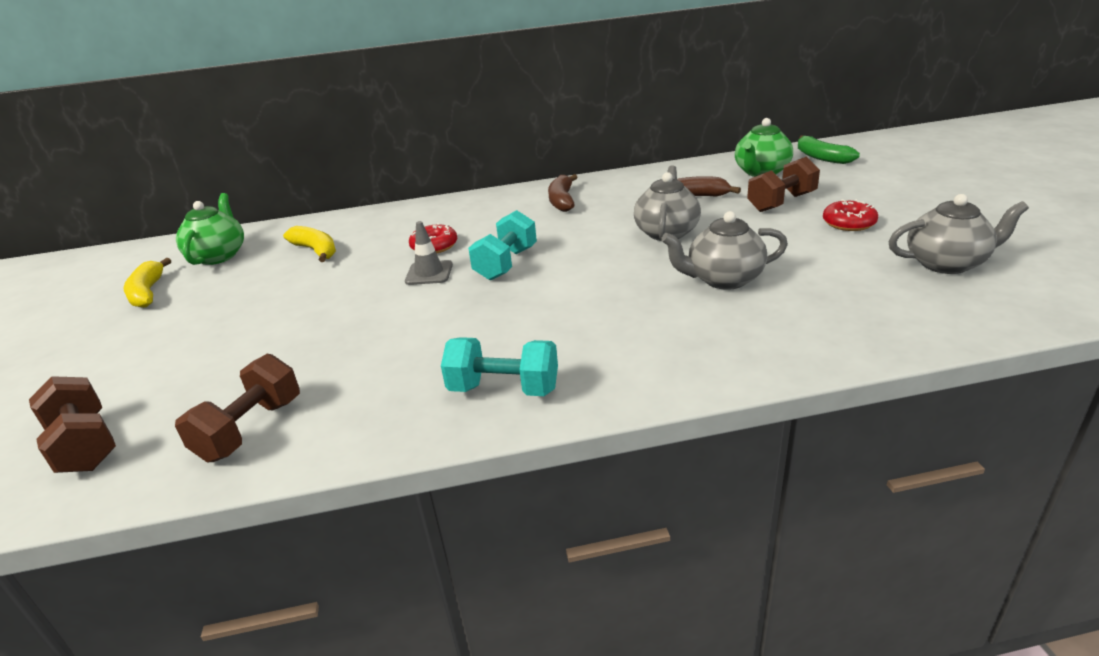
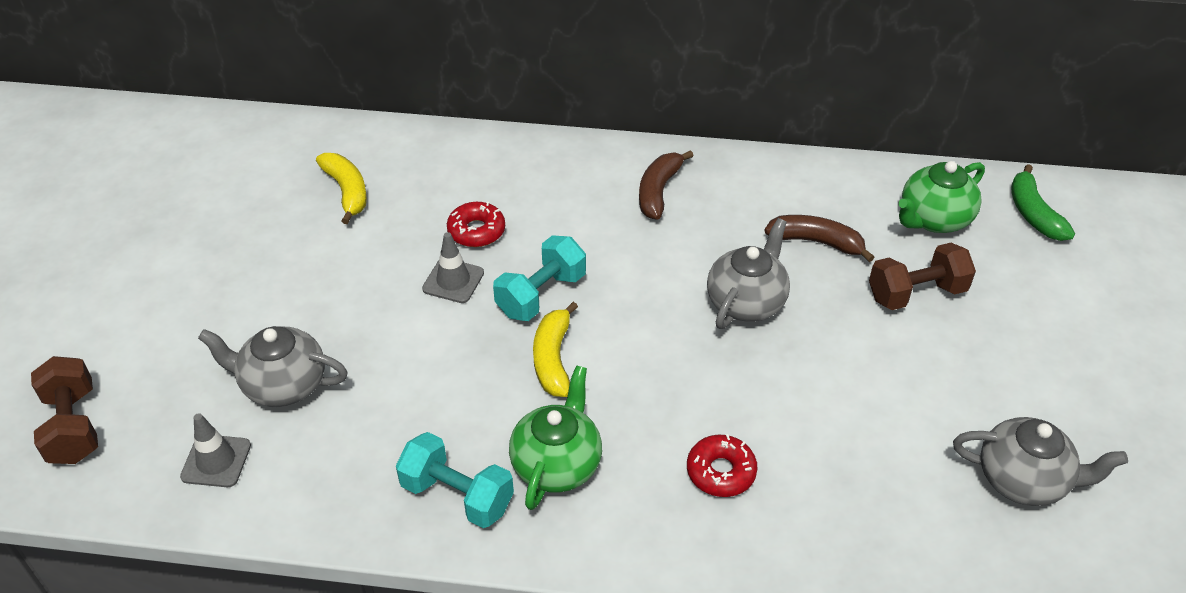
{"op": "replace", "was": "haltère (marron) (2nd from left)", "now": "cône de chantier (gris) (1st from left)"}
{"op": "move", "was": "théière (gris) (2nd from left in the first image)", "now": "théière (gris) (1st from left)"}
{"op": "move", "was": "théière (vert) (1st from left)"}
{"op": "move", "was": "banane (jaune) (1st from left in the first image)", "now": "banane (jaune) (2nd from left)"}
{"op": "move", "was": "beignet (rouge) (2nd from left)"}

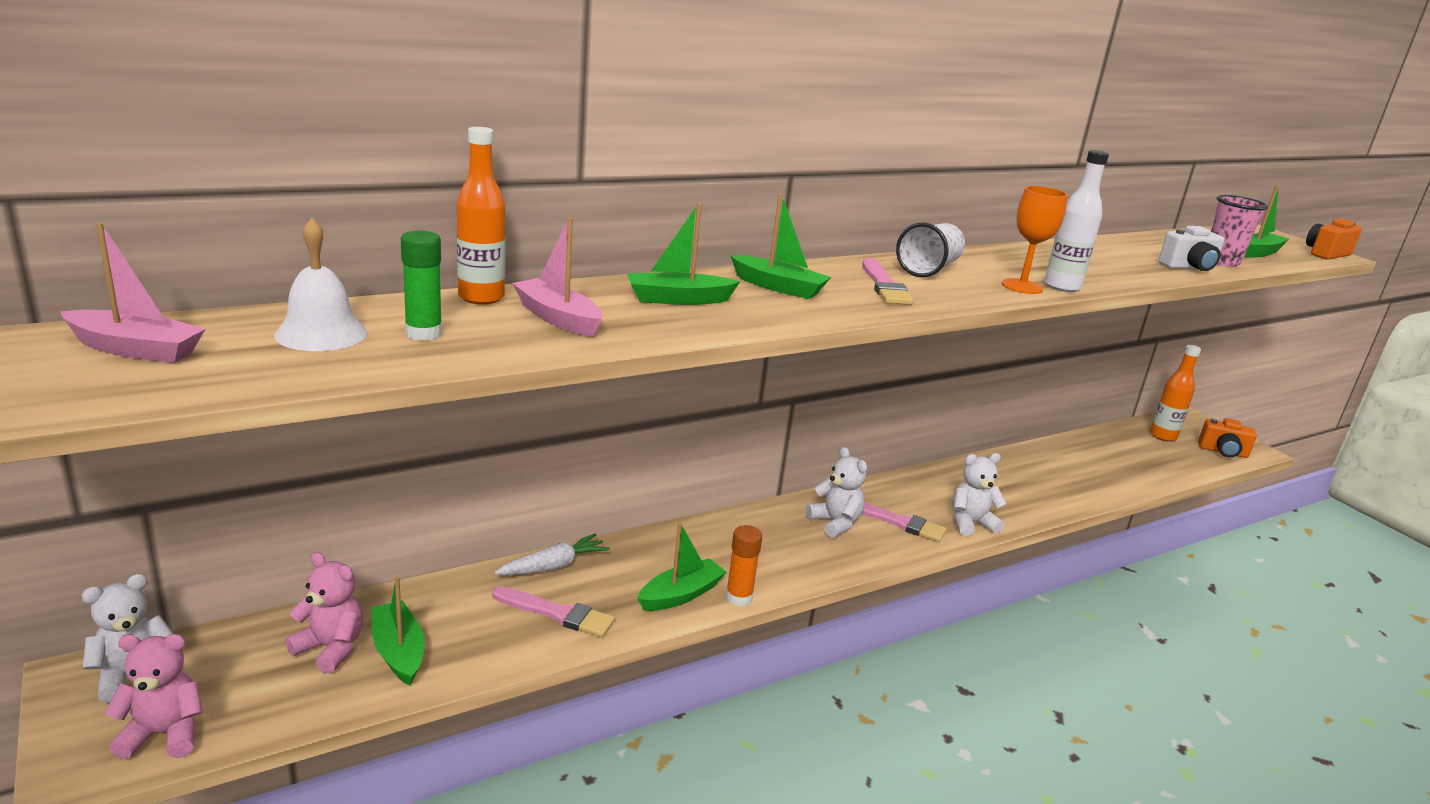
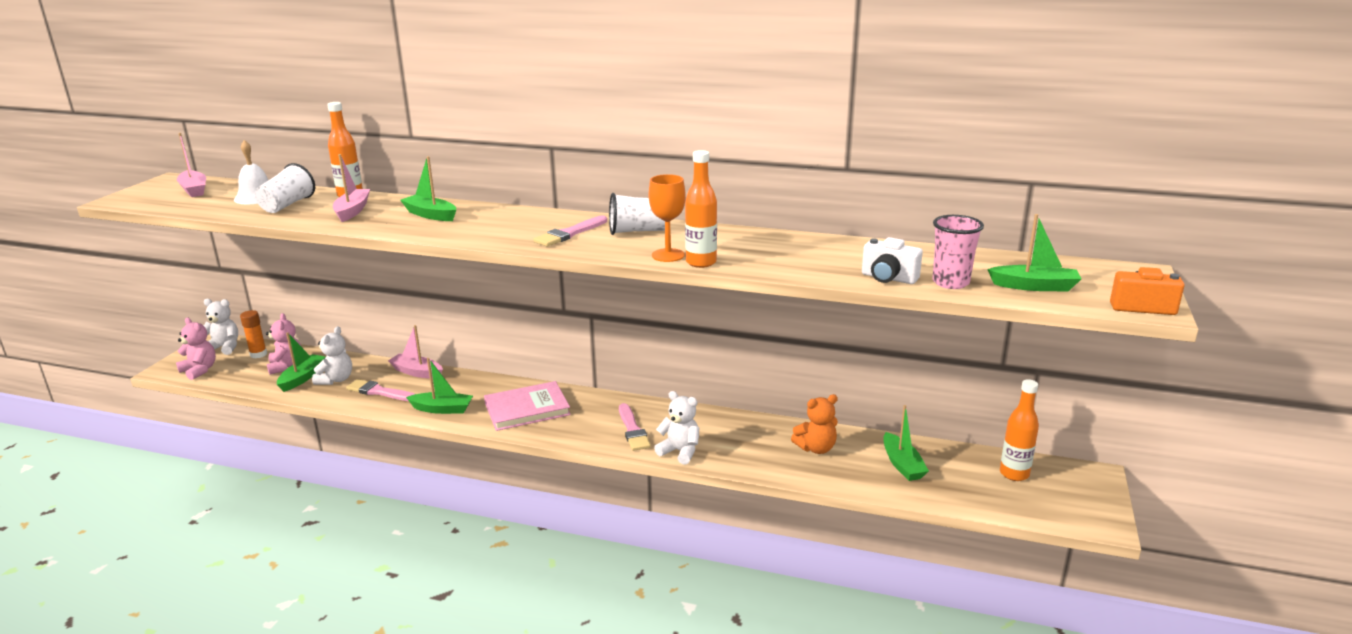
{"op": "move", "was": "bâton de colle (orange)"}
{"op": "replace", "was": "bâton de colle (vert)", "now": "gobelet (blanc) (1st from left)"}
{"op": "move", "was": "ours en peluche (blanc) (2nd from left)"}
{"op": "rotate", "was": "pinceau (rose) (1st from left)", "clockwise": 135}
{"op": "replace", "was": "carotte (blanc)", "now": "bateau (rose) (3rd from left)"}
{"op": "insert", "now": "livre (rose)"}
{"op": "recolor", "was": "bouteille (blanc)", "now": "bouteille (orange) (2nd from left)"}
{"op": "insert", "now": "ours en peluche (orange)"}
{"op": "move", "was": "bateau (vert) (4th from left)"}
{"op": "delete", "was": "appareil photo (orange) (1st from left)"}

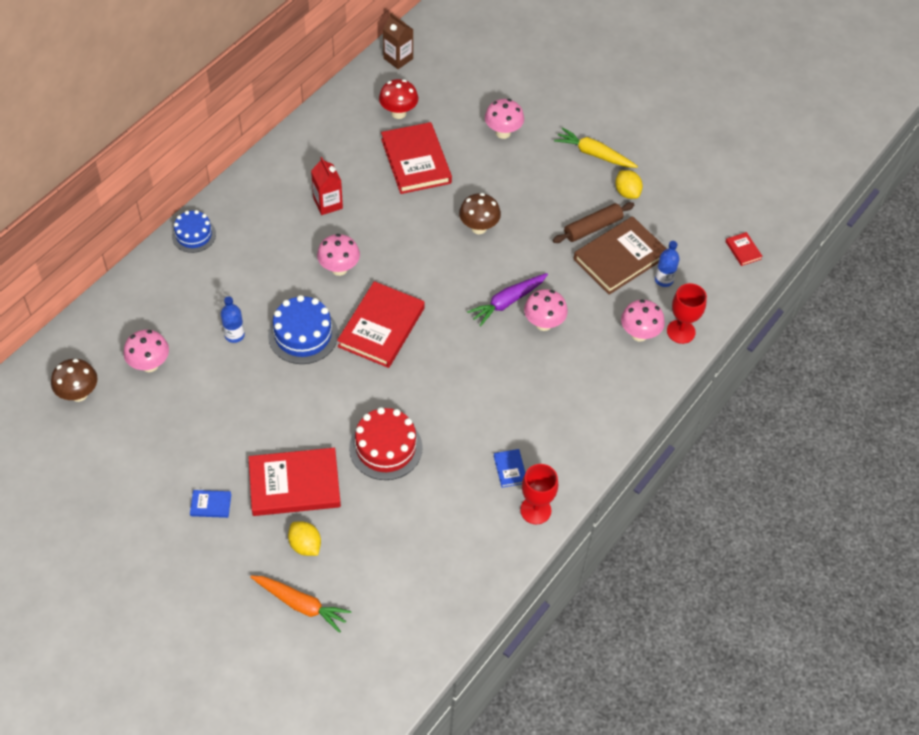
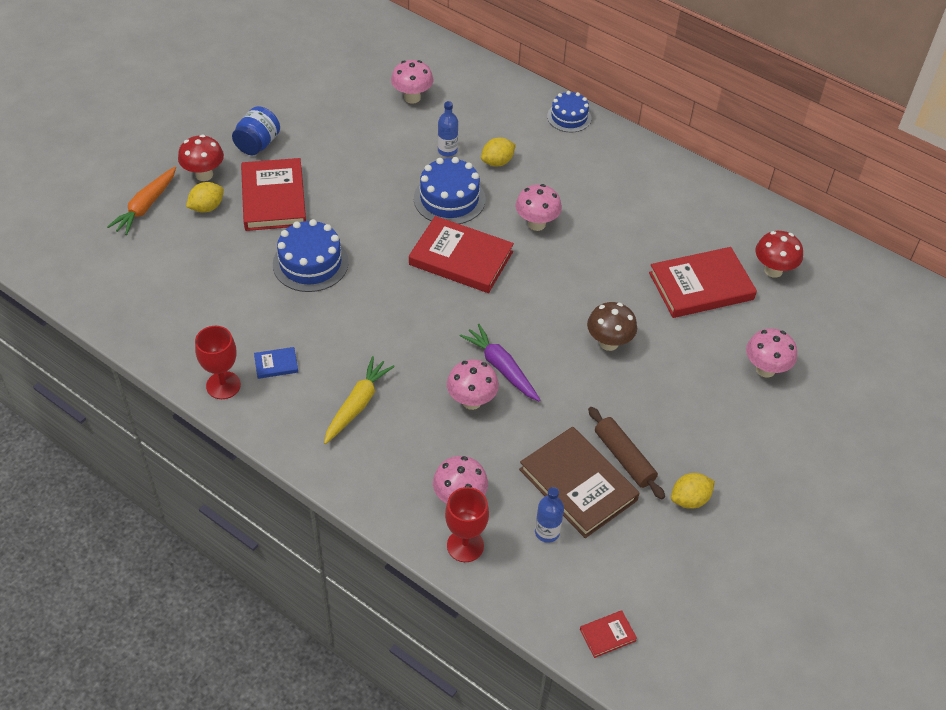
{"op": "insert", "now": "champignon (rouge) (1st from left)"}
{"op": "replace", "was": "livre (bleu) (1st from left)", "now": "bocal (bleu)"}
{"op": "recolor", "was": "gâteau (rouge)", "now": "gâteau (bleu) (1st from left)"}
{"op": "move", "was": "carotte (jaune)"}
{"op": "insert", "now": "citron (jaune) (2nd from left)"}
{"op": "delete", "was": "champignon (marron) (1st from left)"}
{"op": "delete", "was": "brique de lait (rouge)"}
{"op": "delete", "was": "brique de lait (marron)"}

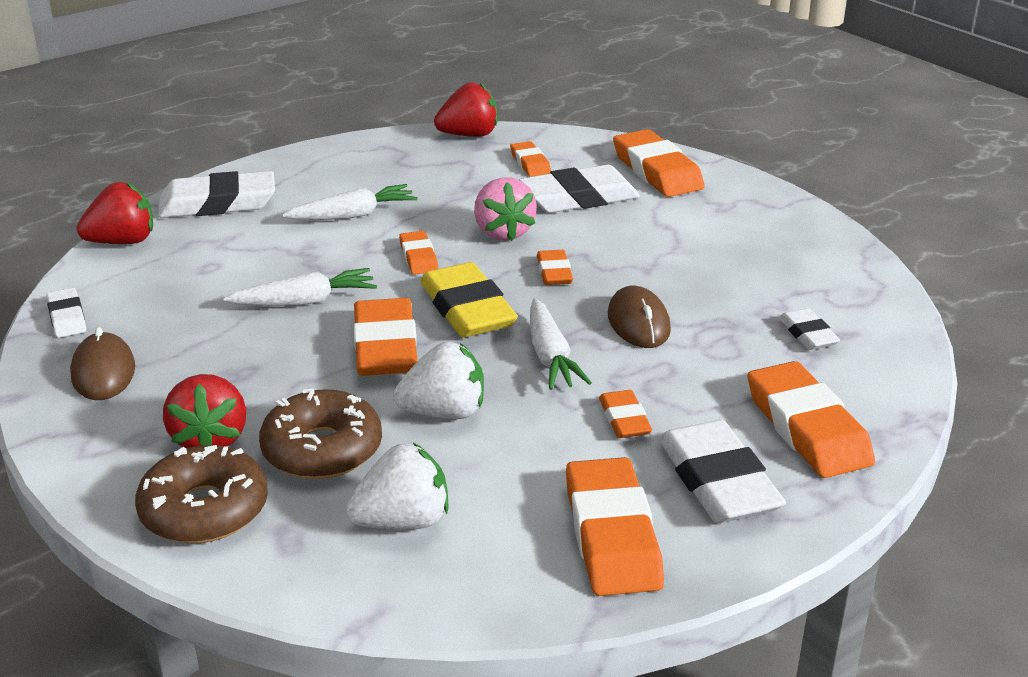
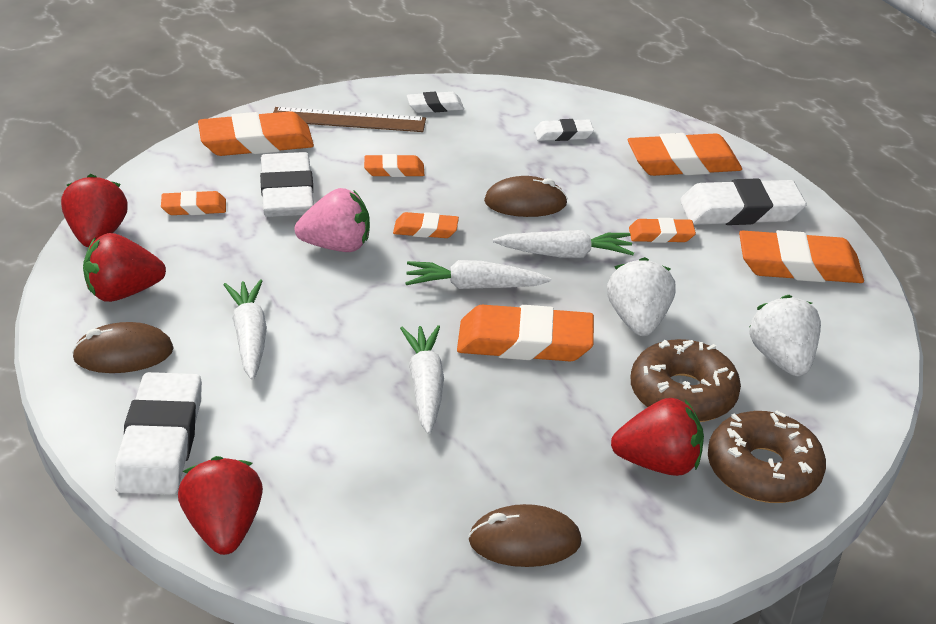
{"op": "insert", "now": "souris (marron) (1st from left)"}
{"op": "insert", "now": "fraise (rouge) (2nd from left)"}
{"op": "insert", "now": "règle (marron)"}
{"op": "move", "was": "gomme (orange) (2nd from left in the first image)", "now": "gomme (orange) (3rd from left)"}
{"op": "replace", "was": "gomme (jaune)", "now": "carotte (blanc) (3rd from left)"}
{"op": "move", "was": "gomme (blanc) (1st from left in the first image)", "now": "gomme (blanc) (3rd from left)"}

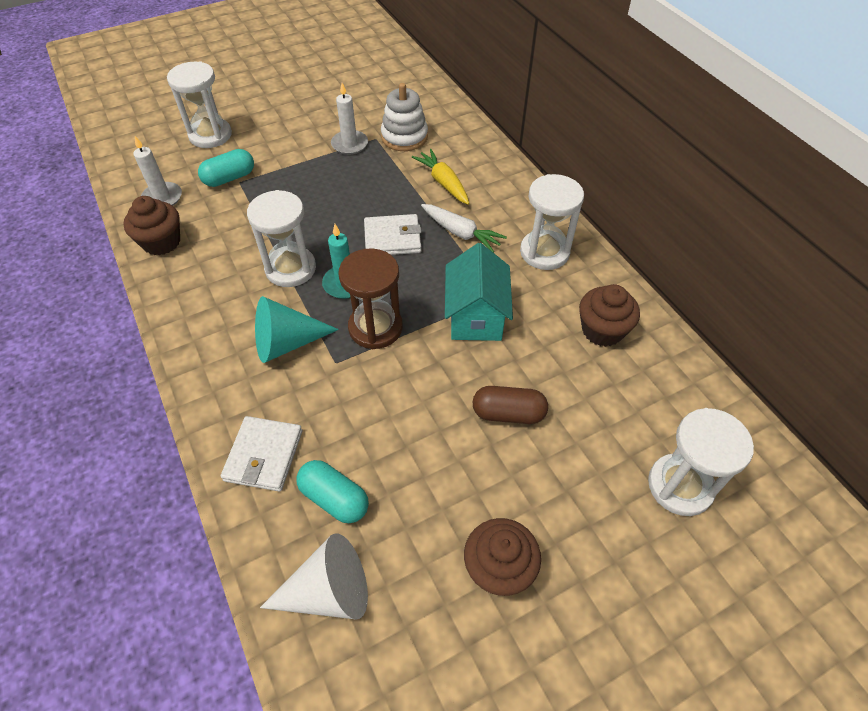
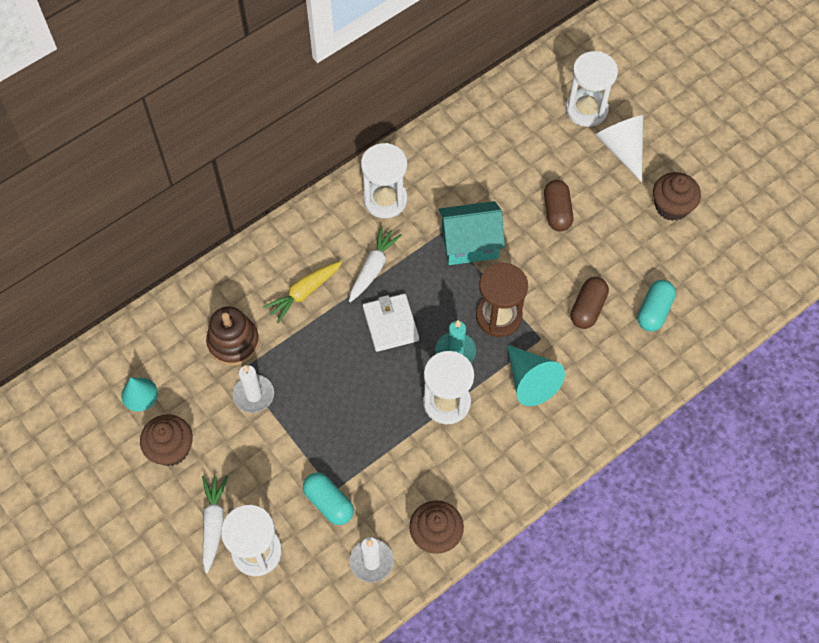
{"op": "insert", "now": "cône (turquoise) (1st from left)"}
{"op": "move", "was": "muffin (marron) (3rd from left in the first image)", "now": "muffin (marron) (1st from left)"}
{"op": "insert", "now": "carotte (blanc) (1st from left)"}
{"op": "recolor", "was": "jouet à empiler (blanc)", "now": "jouet à empiler (marron)"}
{"op": "insert", "now": "gélule (marron) (2nd from left)"}
{"op": "move", "was": "cône (blanc)"}
{"op": "delete", "was": "portefeuille (blanc) (1st from left)"}

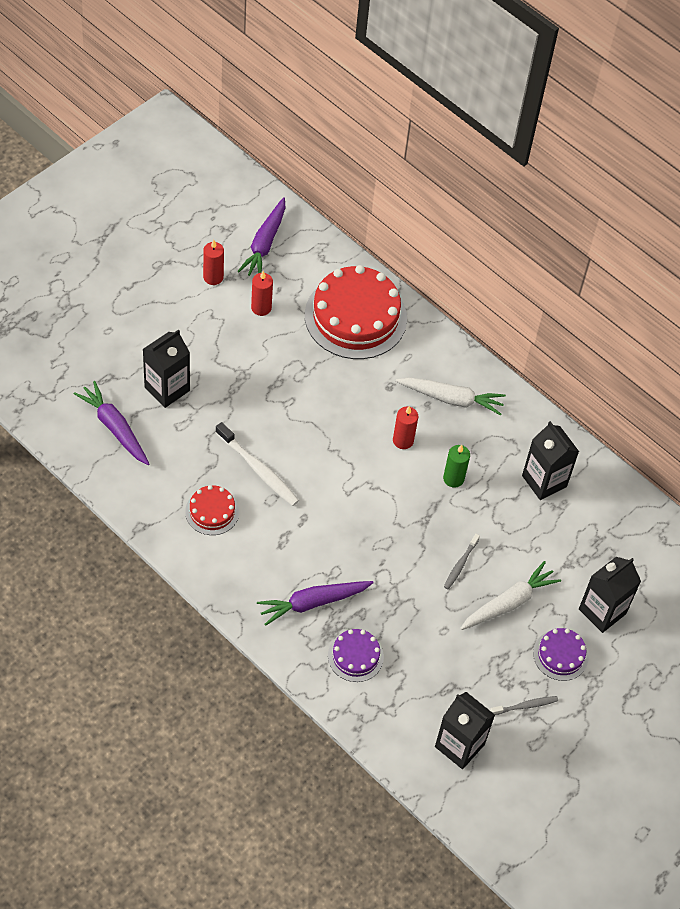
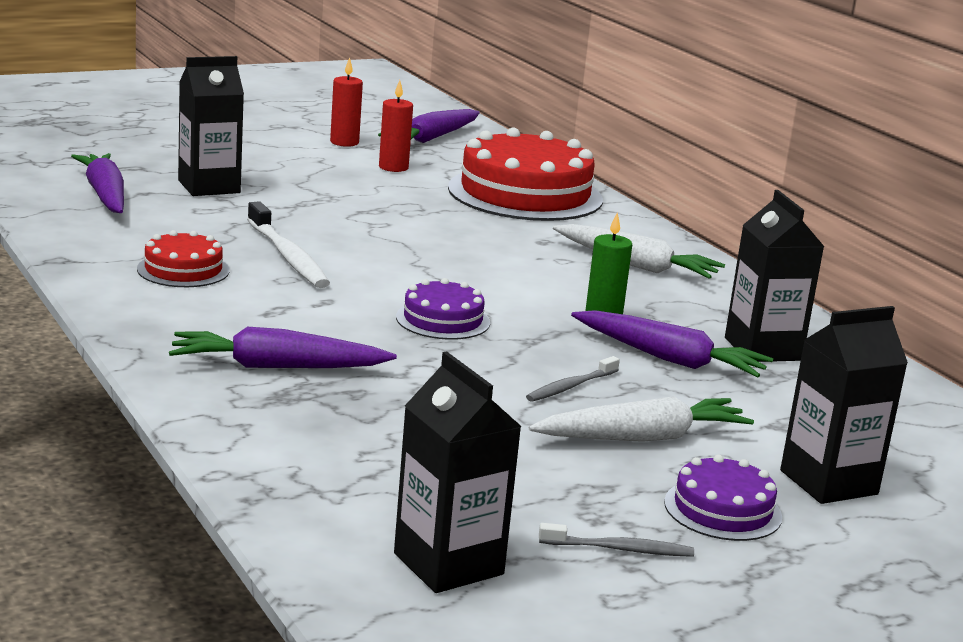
{"op": "move", "was": "gâteau (violet) (1st from left)"}
{"op": "insert", "now": "carotte (violet) (4th from left)"}
{"op": "delete", "was": "bougie (rouge) (3rd from left)"}

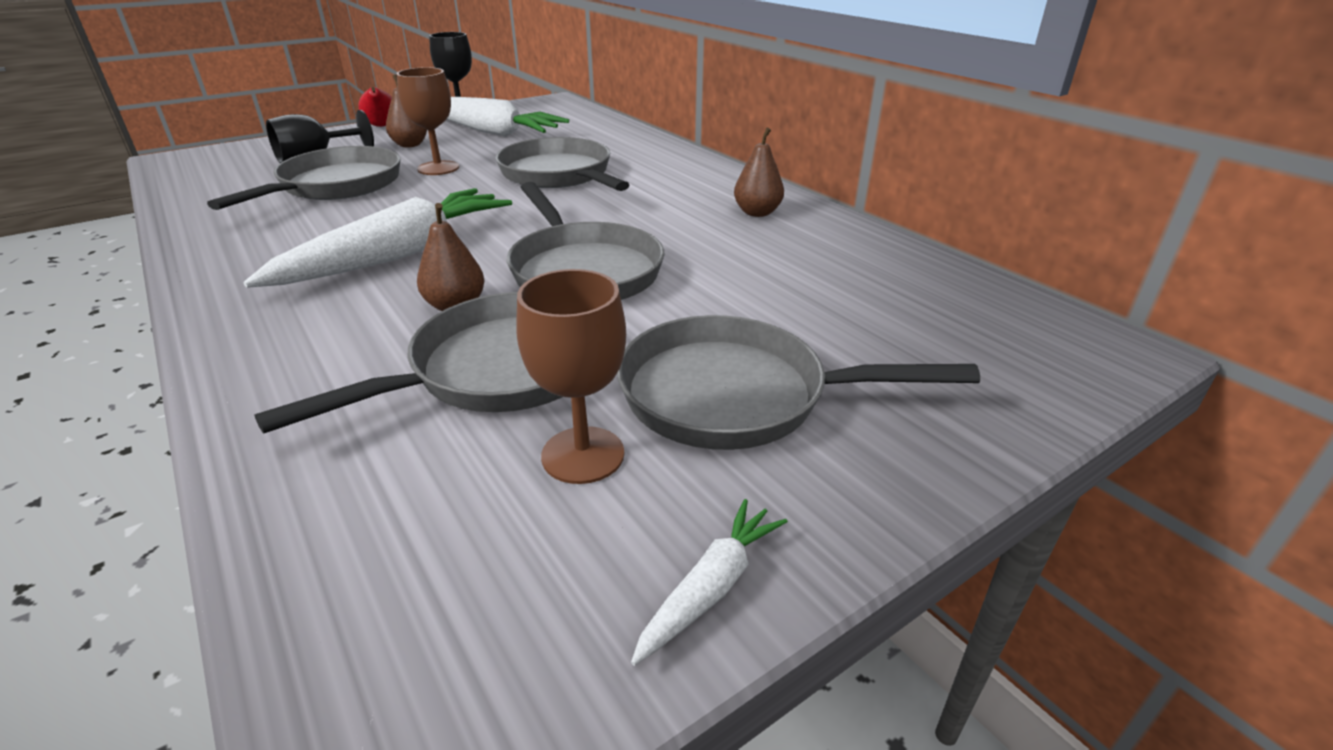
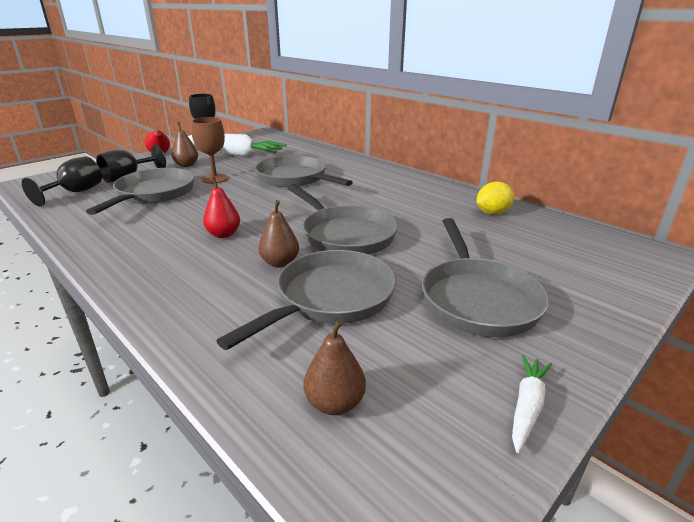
{"op": "insert", "now": "verre à pied (noir) (1st from left)"}
{"op": "replace", "was": "carotte (blanc) (1st from left)", "now": "poire (rouge) (2nd from left)"}
{"op": "move", "was": "poire (marron) (3rd from left)"}
{"op": "rotate", "was": "poêle (gris) (5th from left)", "clockwise": -90}
{"op": "insert", "now": "citron (jaune)"}
{"op": "delete", "was": "verre à pied (marron) (2nd from left)"}

